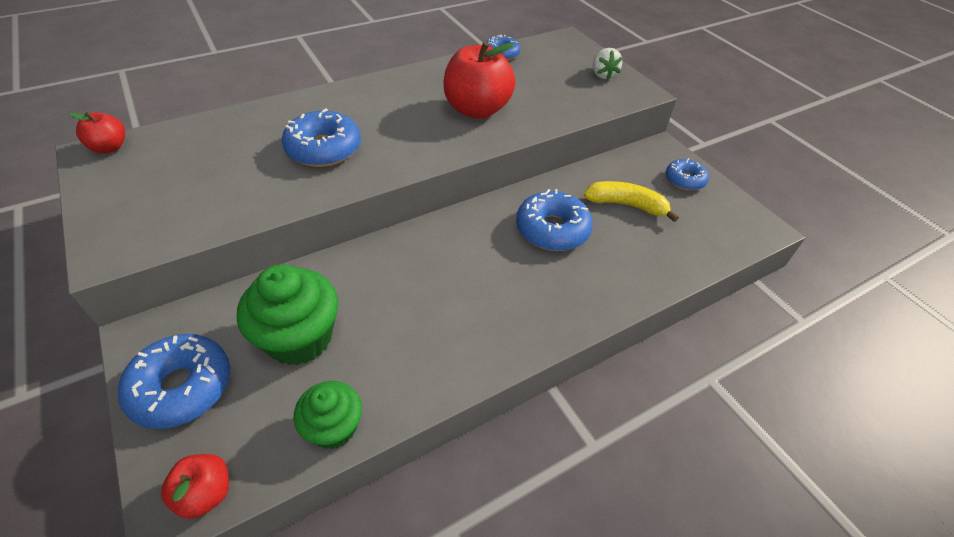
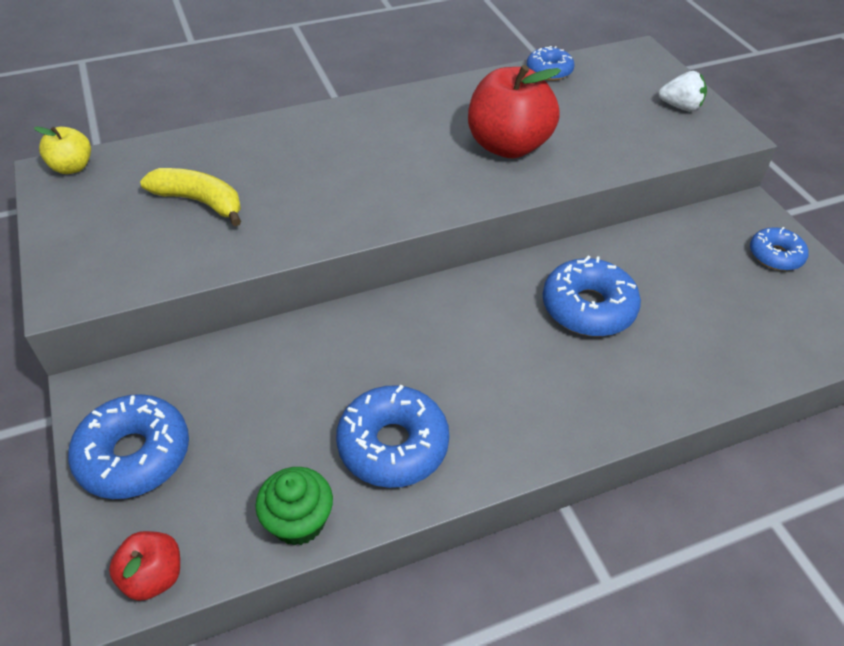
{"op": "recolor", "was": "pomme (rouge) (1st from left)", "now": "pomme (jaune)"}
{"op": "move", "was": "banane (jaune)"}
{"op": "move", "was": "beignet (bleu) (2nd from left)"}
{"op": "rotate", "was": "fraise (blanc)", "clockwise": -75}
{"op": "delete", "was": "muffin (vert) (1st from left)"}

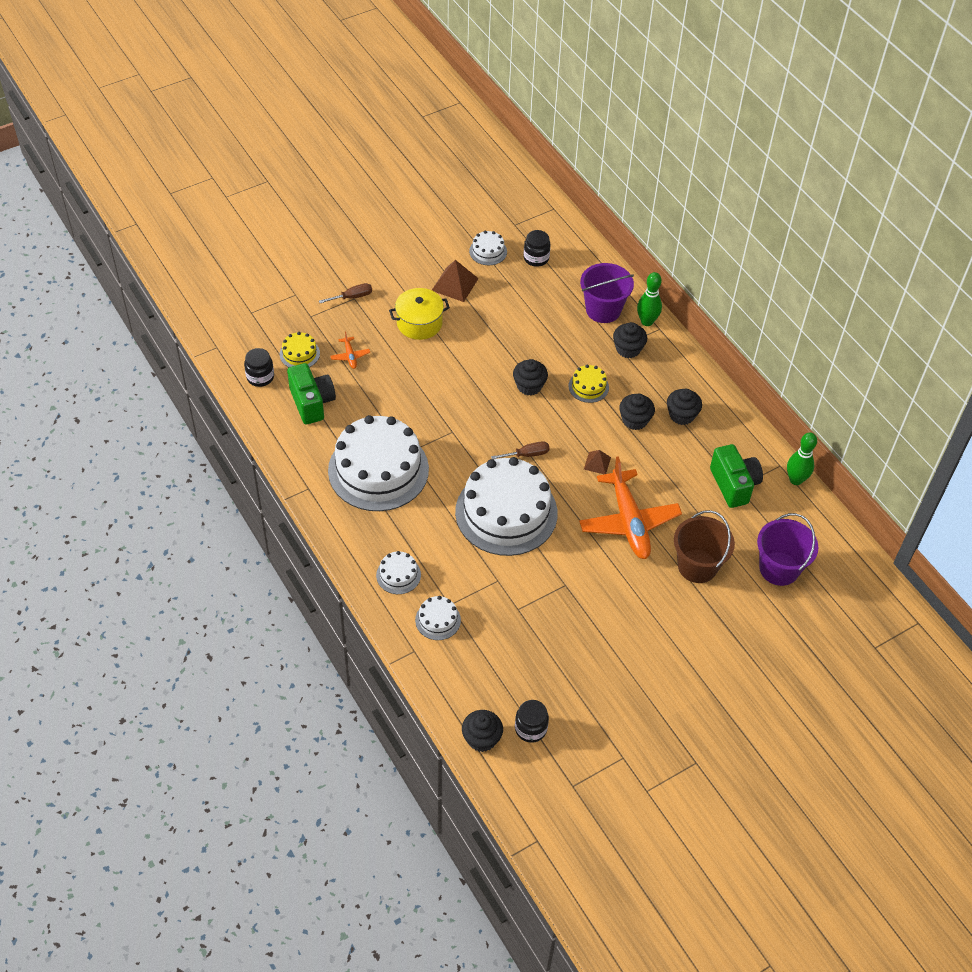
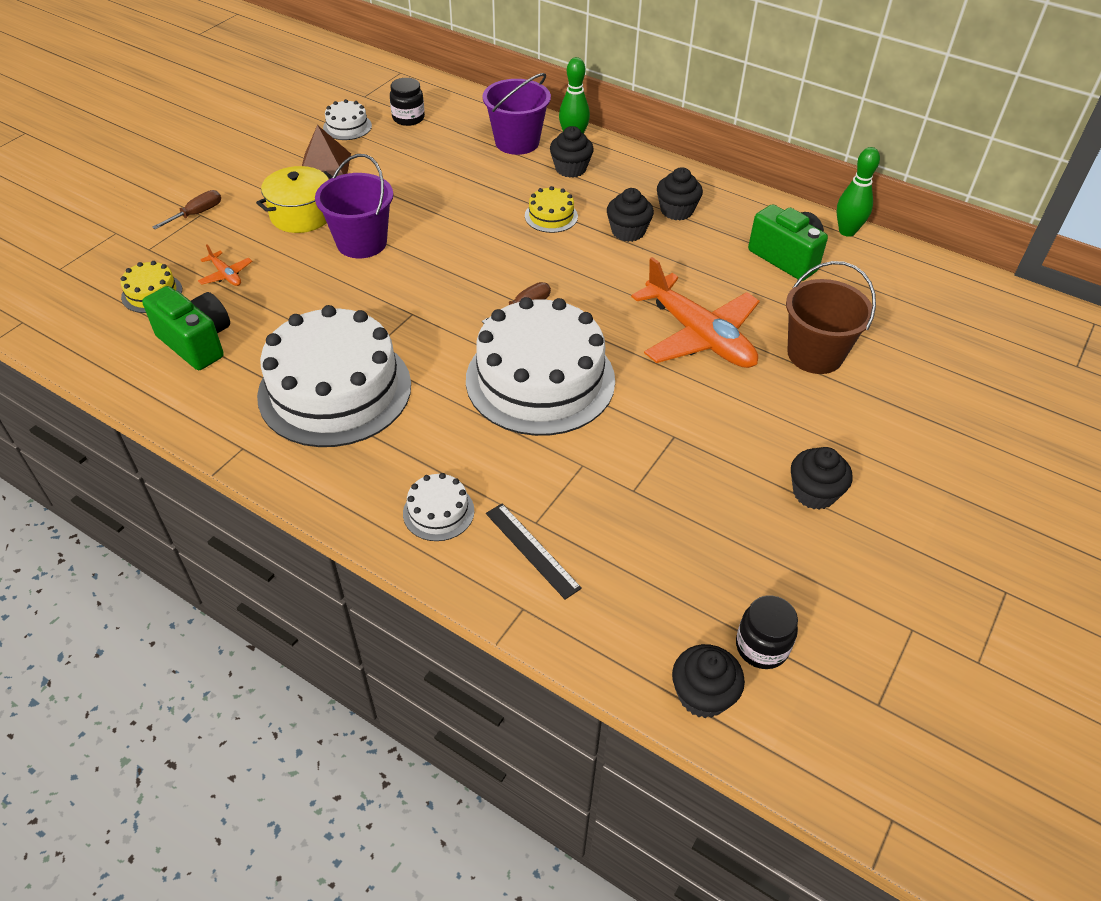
{"op": "move", "was": "seau (violet) (2nd from left in the first image)", "now": "seau (violet) (1st from left)"}
{"op": "replace", "was": "gâteau (blanc) (3rd from left)", "now": "règle (noir)"}
{"op": "move", "was": "muffin (noir) (2nd from left in the first image)", "now": "muffin (noir) (5th from left)"}
{"op": "delete", "was": "bocal (noir) (1st from left)"}
{"op": "delete", "was": "pyramide (marron) (2nd from left)"}

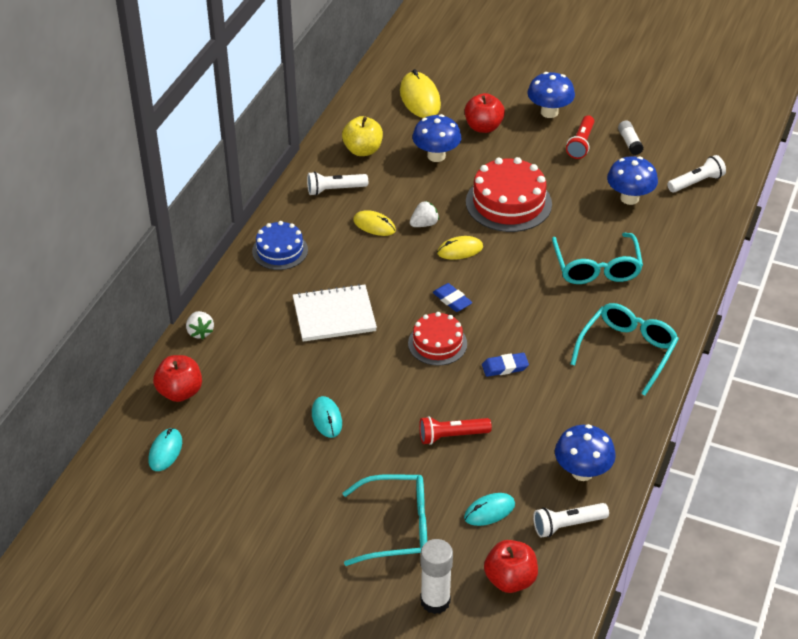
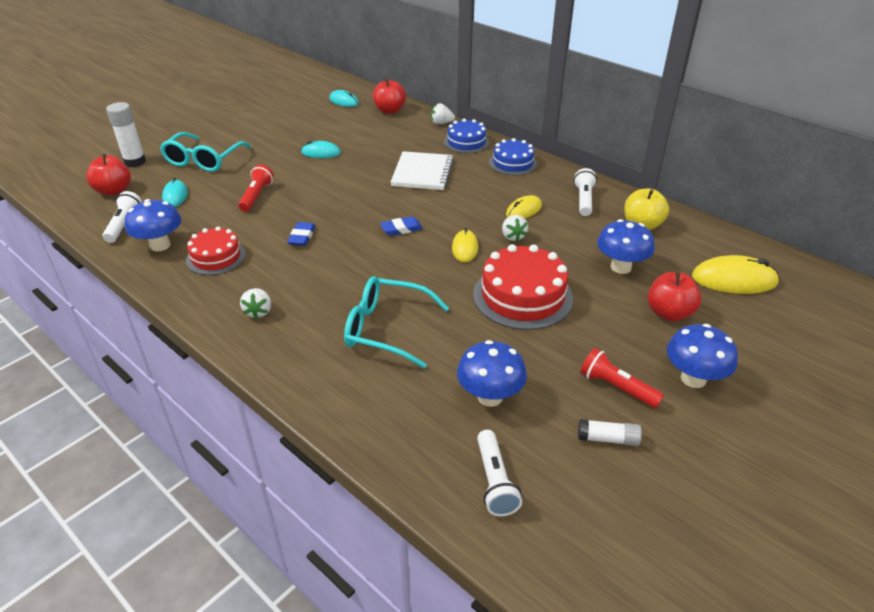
{"op": "move", "was": "gâteau (rouge) (1st from left)"}
{"op": "replace", "was": "lunettes (turquoise) (3rd from left)", "now": "fraise (blanc) (1st from left)"}
{"op": "insert", "now": "gâteau (bleu) (1st from left)"}

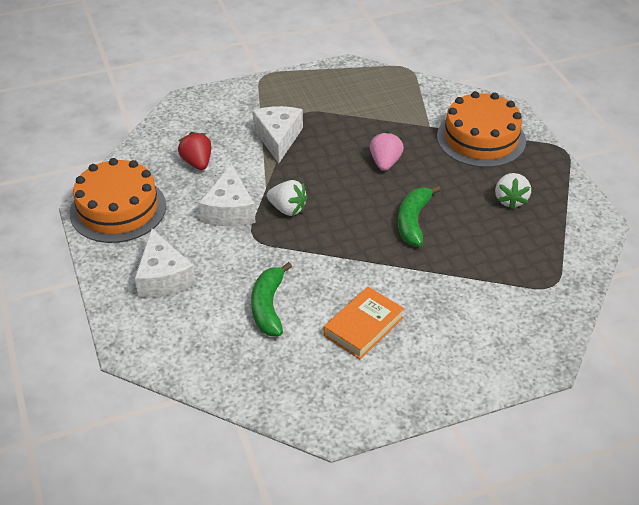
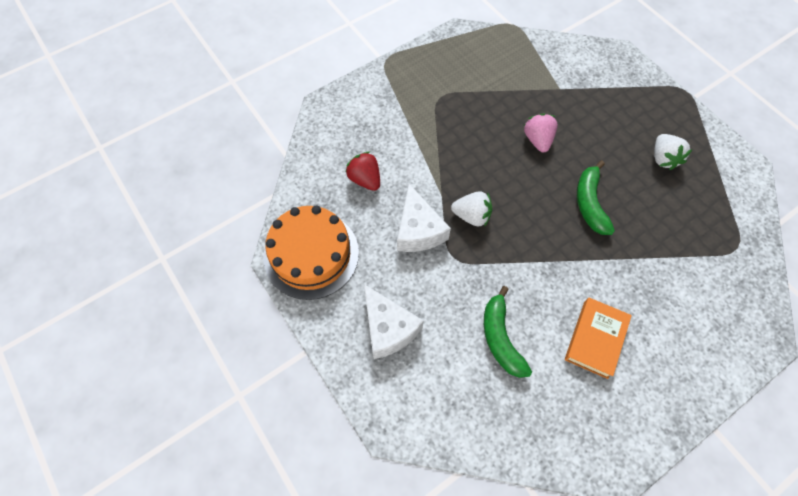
{"op": "delete", "was": "fromage (blanc) (3rd from left)"}
{"op": "delete", "was": "gâteau (orange) (2nd from left)"}

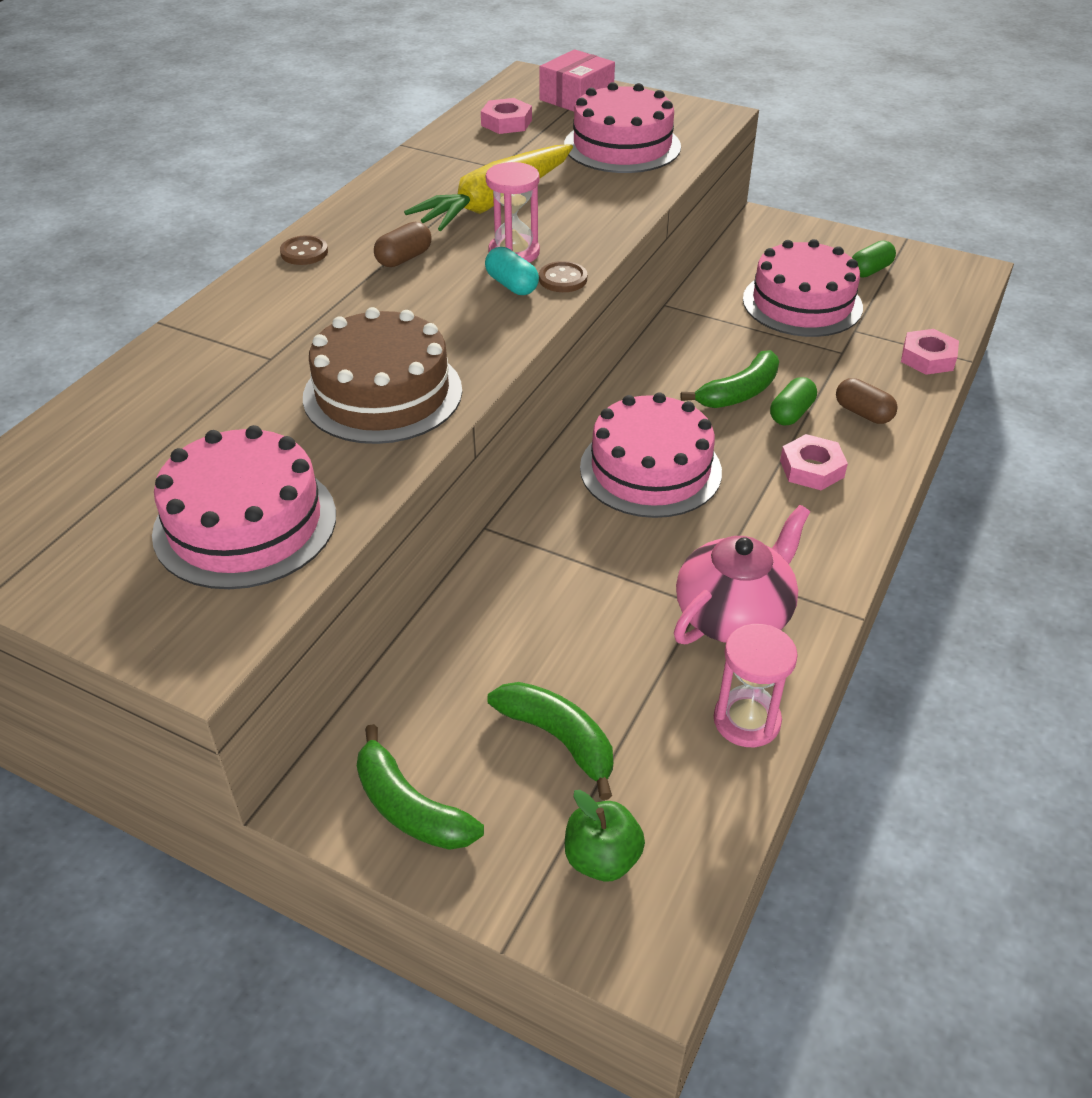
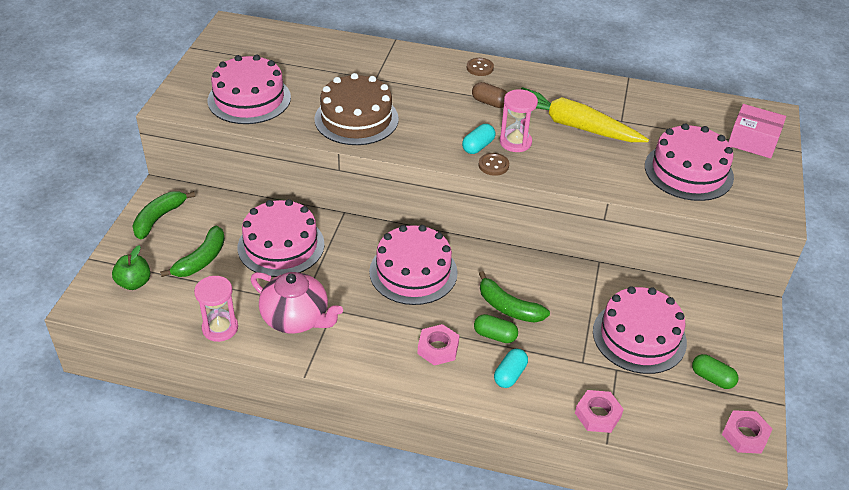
{"op": "insert", "now": "gâteau (rose) (2nd from left)"}
{"op": "recolor", "was": "gélule (marron) (2nd from left)", "now": "gélule (turquoise) (2nd from left)"}
{"op": "move", "was": "écrou (rose) (1st from left in the first image)", "now": "écrou (rose) (3rd from left)"}

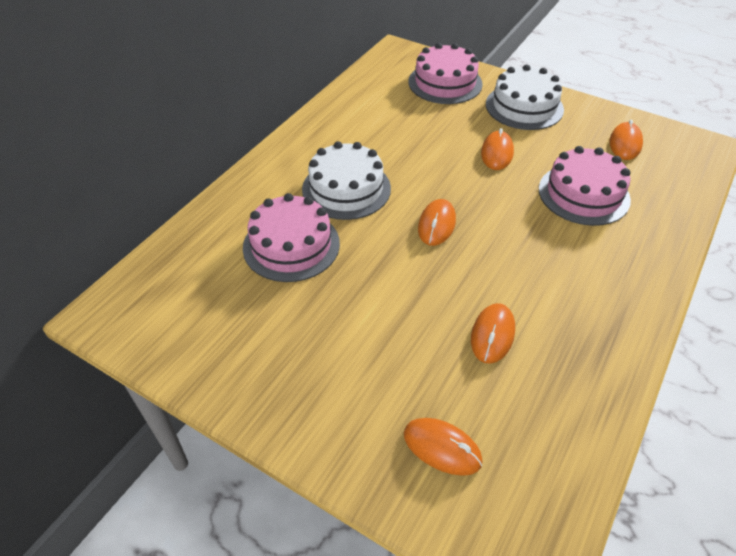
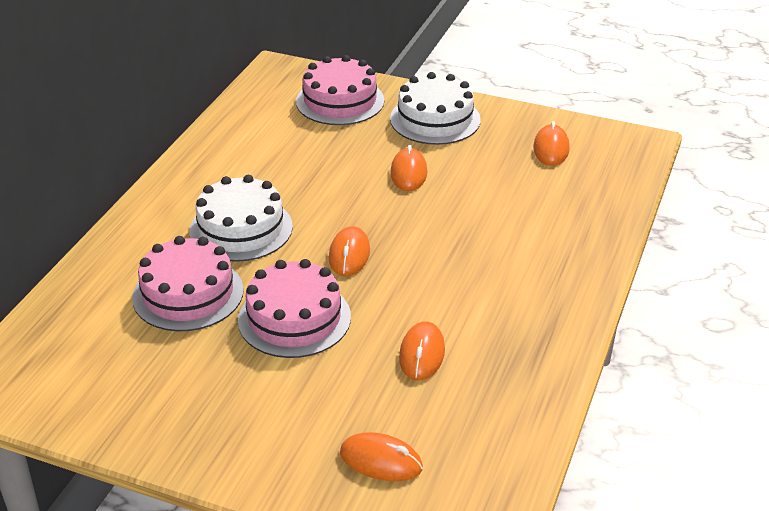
{"op": "move", "was": "gâteau (rose) (3rd from left in the first image)", "now": "gâteau (rose) (2nd from left)"}

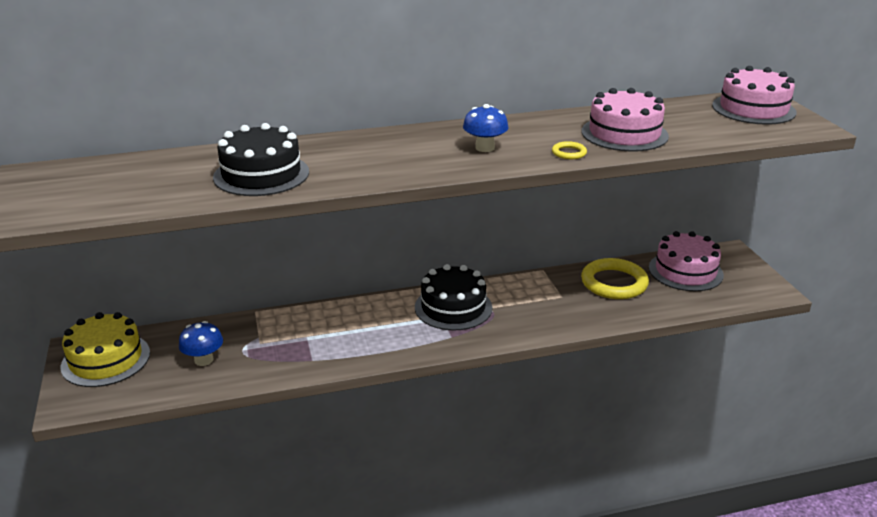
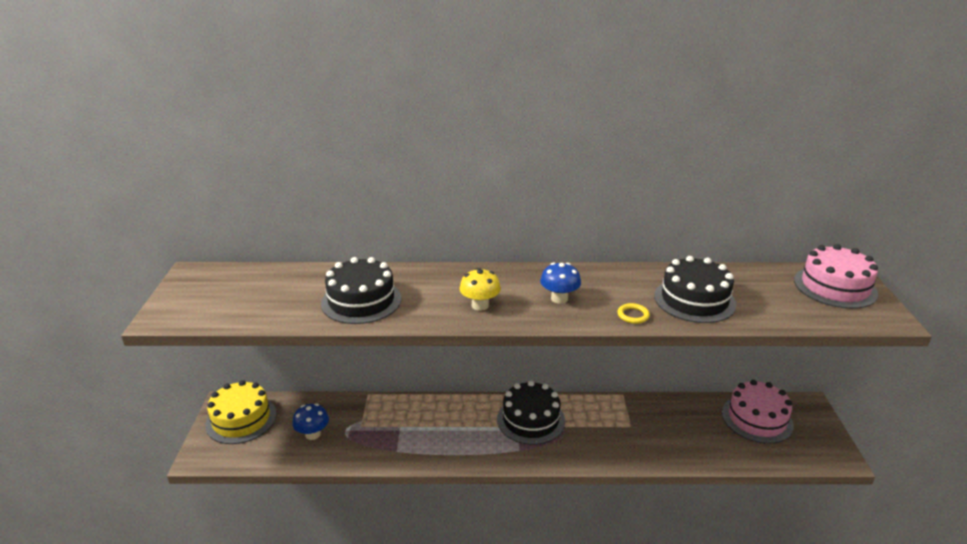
{"op": "insert", "now": "champignon (jaune)"}
{"op": "recolor", "was": "gâteau (rose) (1st from left)", "now": "gâteau (noir) (3rd from left)"}
{"op": "delete", "was": "anneau (jaune) (2nd from left)"}

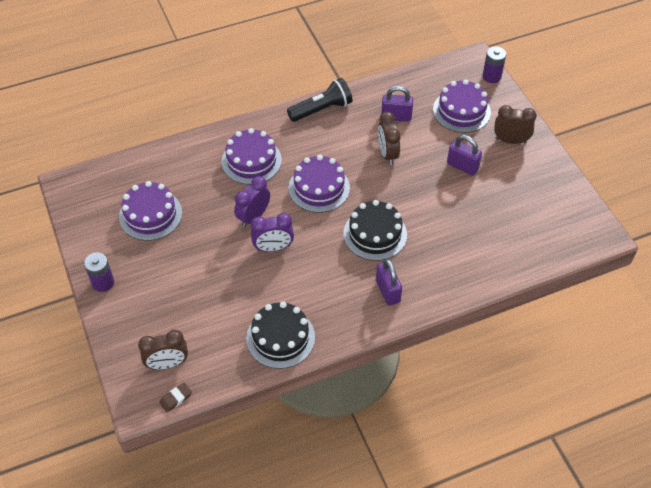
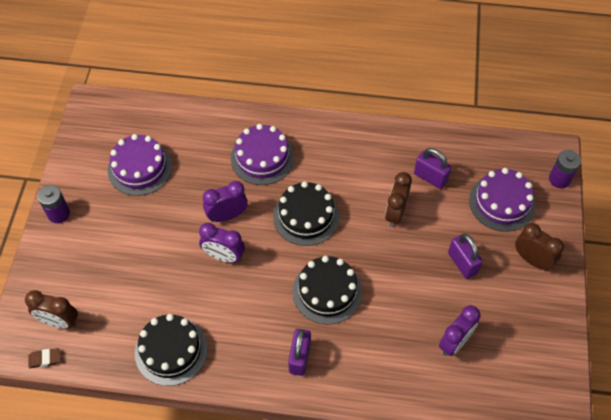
{"op": "recolor", "was": "gâteau (violet) (3rd from left)", "now": "gâteau (noir) (2nd from left)"}
{"op": "insert", "now": "réveil (violet) (3rd from left)"}
{"op": "delete", "was": "lampe de poche (noir)"}

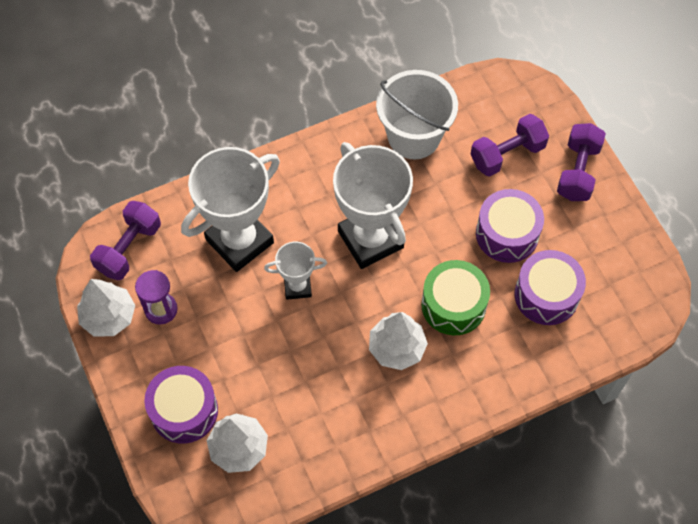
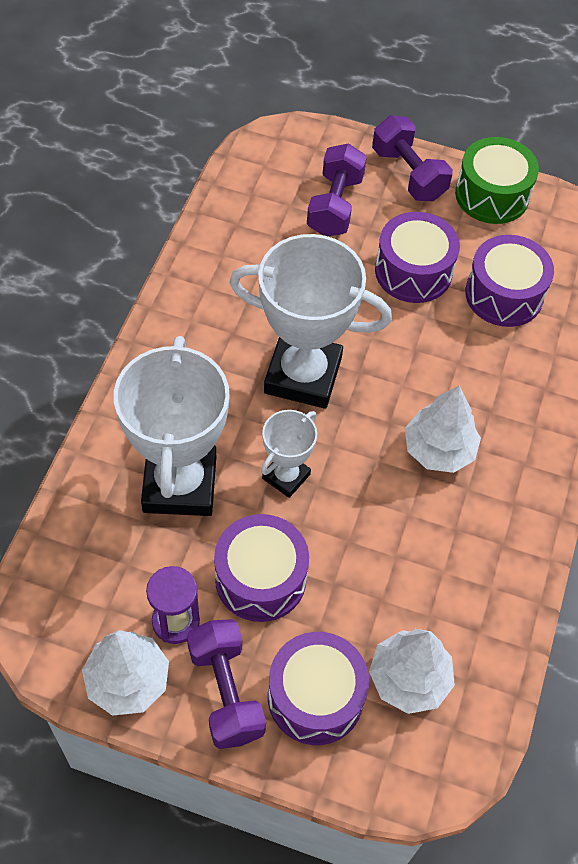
{"op": "move", "was": "haltère (violet) (1st from left)"}
{"op": "insert", "now": "tambour (violet) (1st from left)"}
{"op": "move", "was": "tambour (vert)"}
{"op": "delete", "was": "seau (blanc)"}

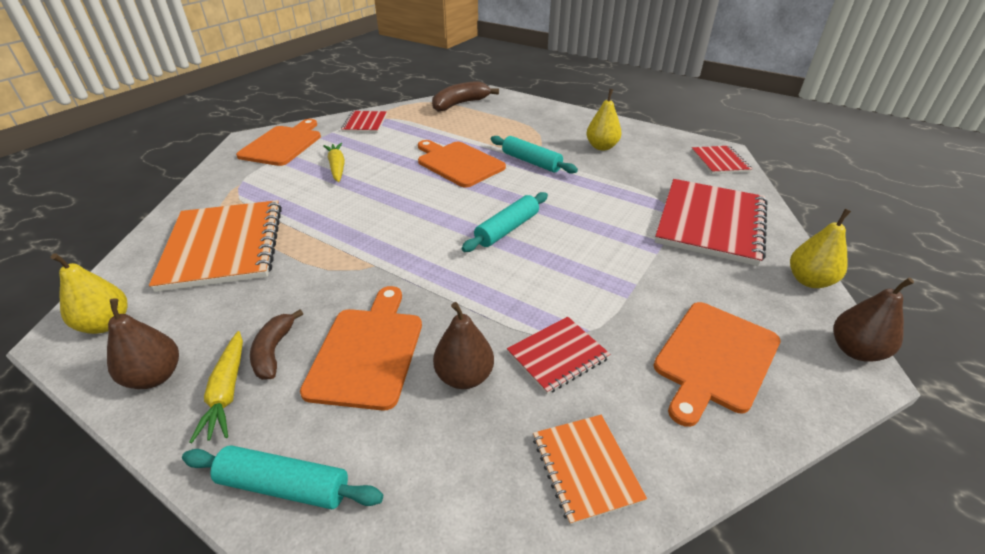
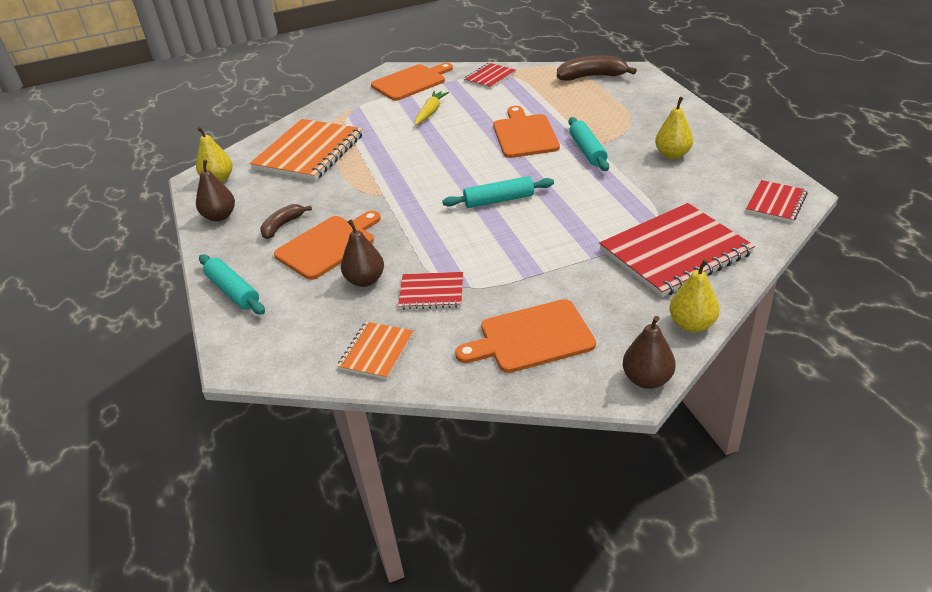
{"op": "delete", "was": "carotte (jaune) (1st from left)"}

